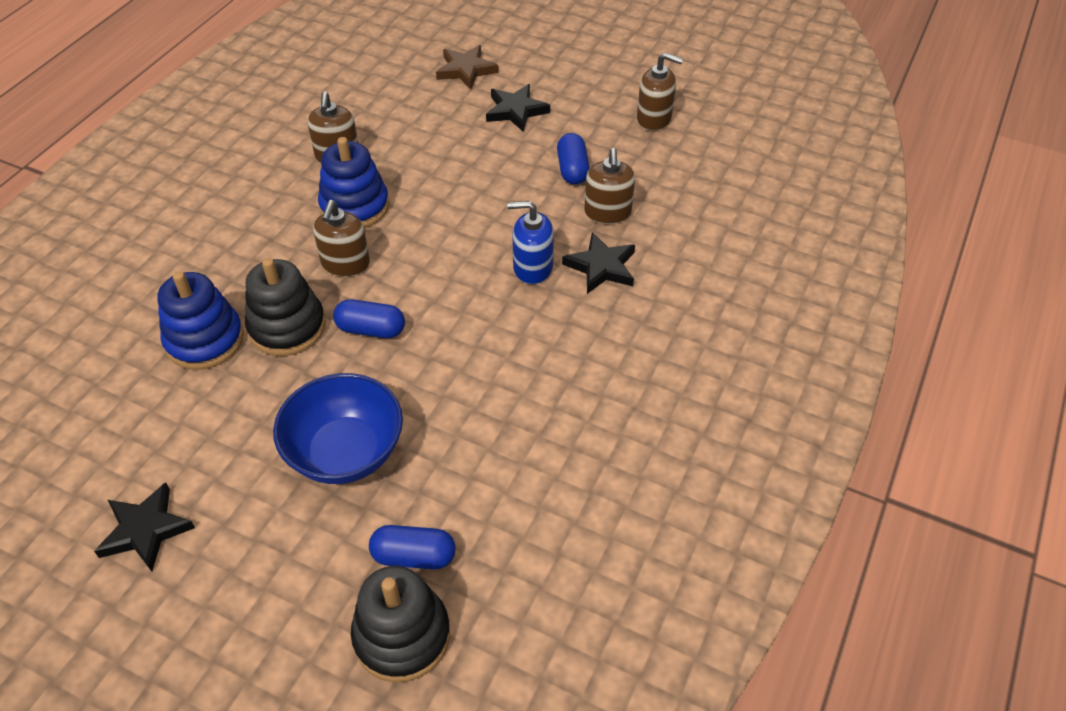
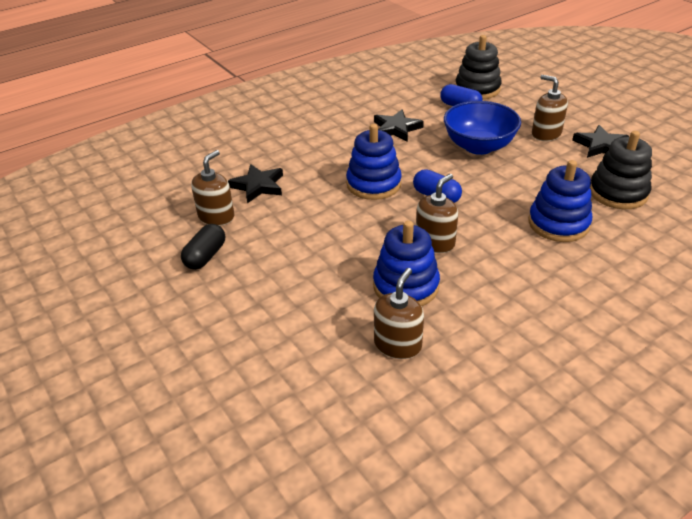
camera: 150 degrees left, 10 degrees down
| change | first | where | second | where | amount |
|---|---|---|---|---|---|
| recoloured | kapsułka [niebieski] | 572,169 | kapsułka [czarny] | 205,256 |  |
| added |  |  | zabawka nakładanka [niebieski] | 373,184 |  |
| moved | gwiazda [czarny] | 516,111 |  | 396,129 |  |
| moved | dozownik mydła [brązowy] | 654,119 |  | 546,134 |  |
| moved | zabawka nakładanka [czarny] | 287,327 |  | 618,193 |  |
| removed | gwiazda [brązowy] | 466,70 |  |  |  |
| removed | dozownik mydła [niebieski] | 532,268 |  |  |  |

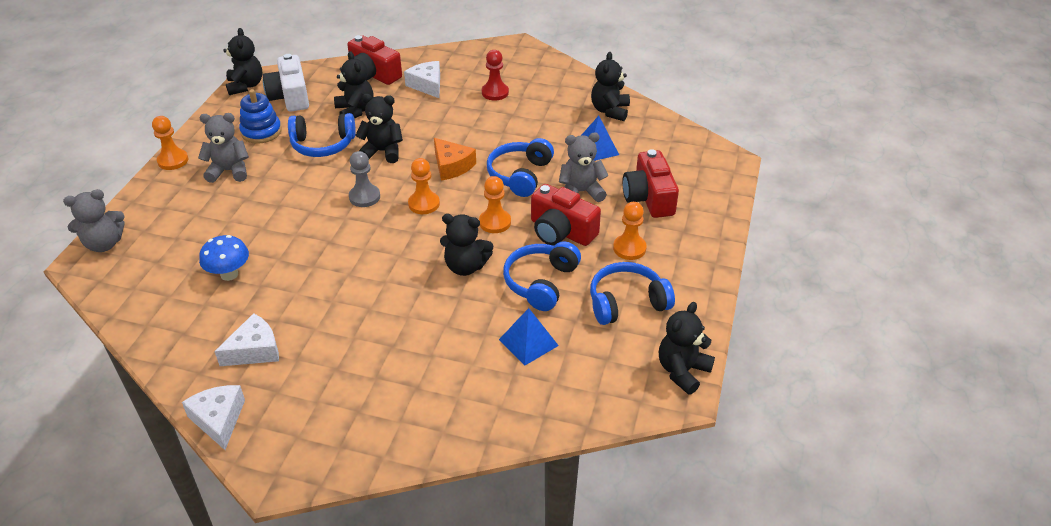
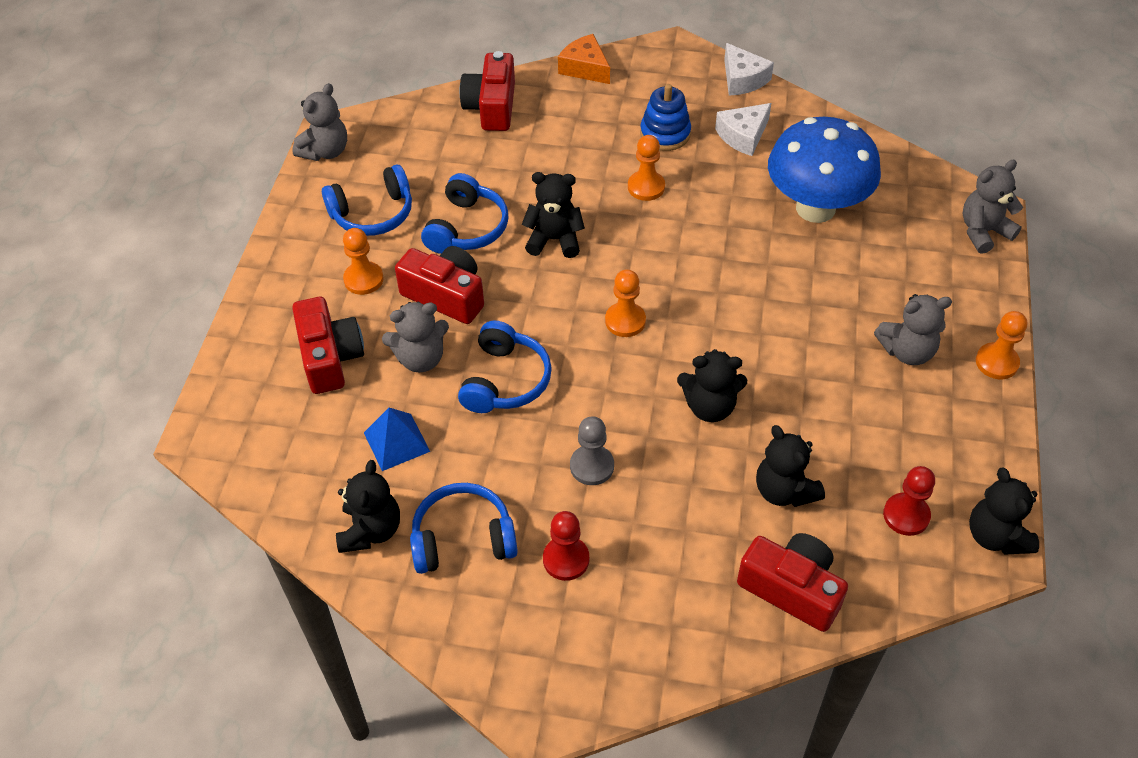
camera: 175 degrees right, 10 degrees up
| change | first | where | second | where | amount |
|---|---|---|---|---|---|
| recoloured | miś [czarny] | 682,371 | miś [szary] | 325,151 |  |
| moved | słuchawki [niebieski] | 323,145 |  | 463,538 |  |
| added |  |  | aparat fotograficzny [czerwony] | 491,107 |  |
| moved | ser [pomarańczowy] | 452,166 |  | 585,68 |  |
| moved | pionek [szary] | 364,197 |  | 592,466 |  |
| moved | pionek [pomarańczowy] | 495,222 |  | 646,187 |  |
| moved | zabawka nakładanka [niebieski] | 261,132 |  | 665,134 |  |
| resized | grzyb [niebieski] | 229,274 |  | 815,208 | x2.04 |
| replaced | aparat fotograficzny [biały] | 290,96 | pionek [czerwony] | 906,515 |  |
| removed | ser [biały] | 427,85 |  |  |  |
| removed | piramida [niebieski] | 528,342 |  |  |  |

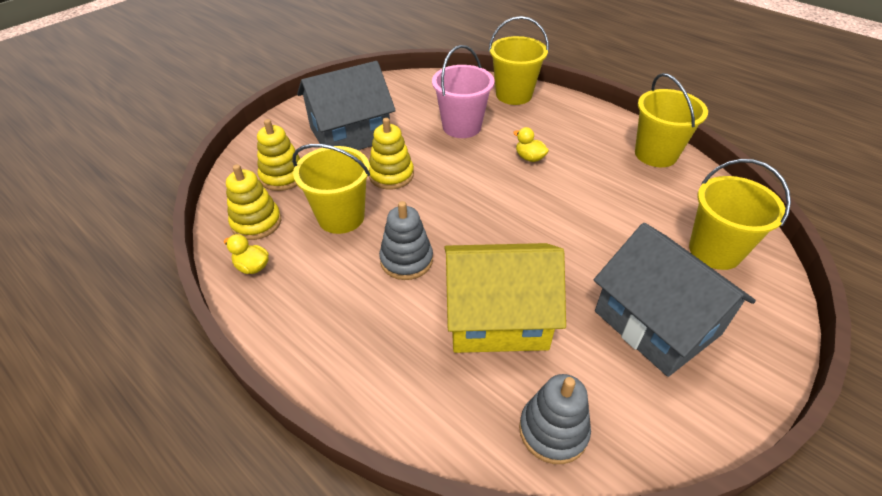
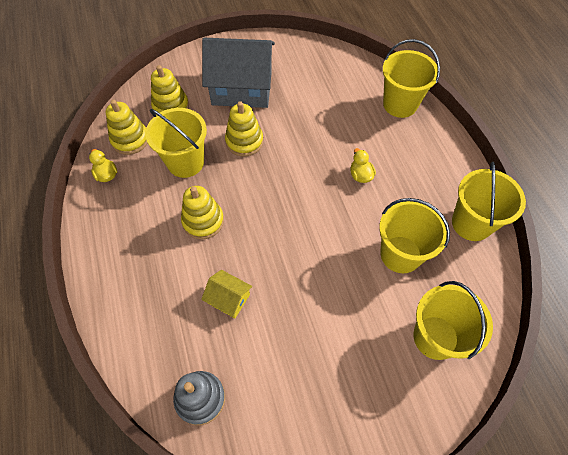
camera: 30 degrees right, 15 degrees up
| change | first | where | second | where | amount |
|---|---|---|---|---|---|
| recoloured | zabawka nakładanka [szary] | 406,260 | zabawka nakładanka [żółty] | 203,221 |  |
| resized | domek [żółty] | 497,317 |  | 228,299 | x0.45 |
| added |  |  | wiadro [żółty] | 400,254 |  |
| removed | wiadro [różowy] | 462,127 |  |  |  |
| removed | domek [szary] | 657,322 |  |  |  |

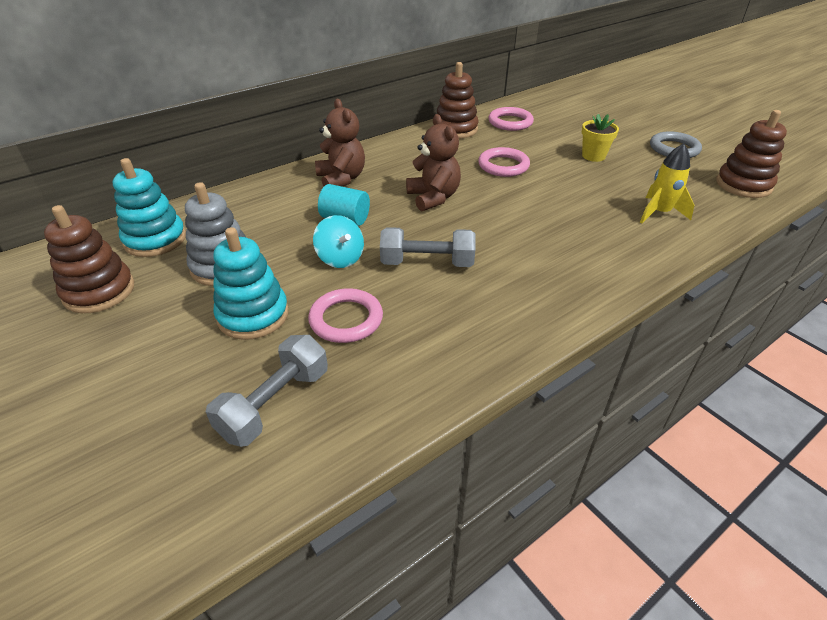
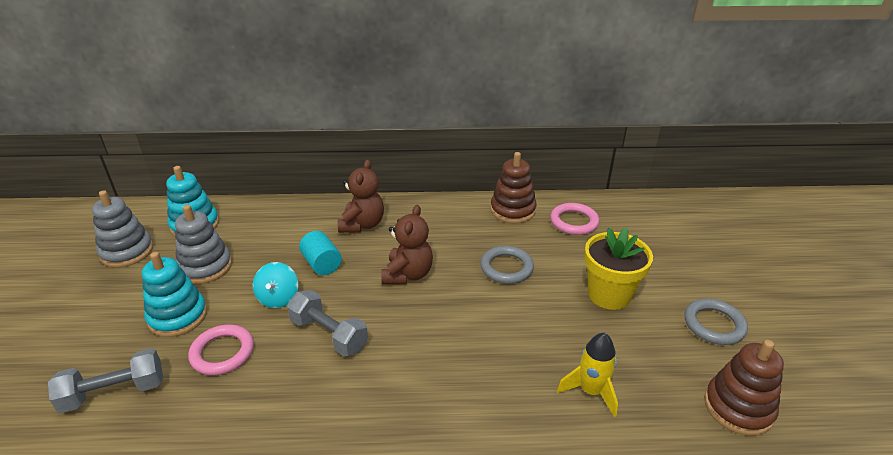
camera: 35 degrees right, 5 degrees down
| change | first | where | second | where | amount |
|---|---|---|---|---|---|
| recoloured | zabawka nakładanka [brązowy] | 99,291 | zabawka nakładanka [szary] | 127,251 |  |
| recoloured | pierścień [różowy] | 503,166 | pierścień [szary] | 506,268 |  |
| resized | doniczka [żółty] | 593,156 |  | 609,294 | x1.62 |

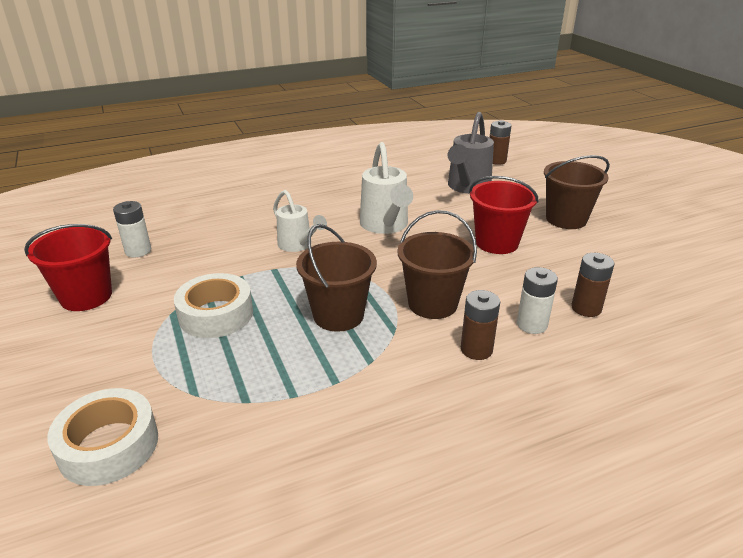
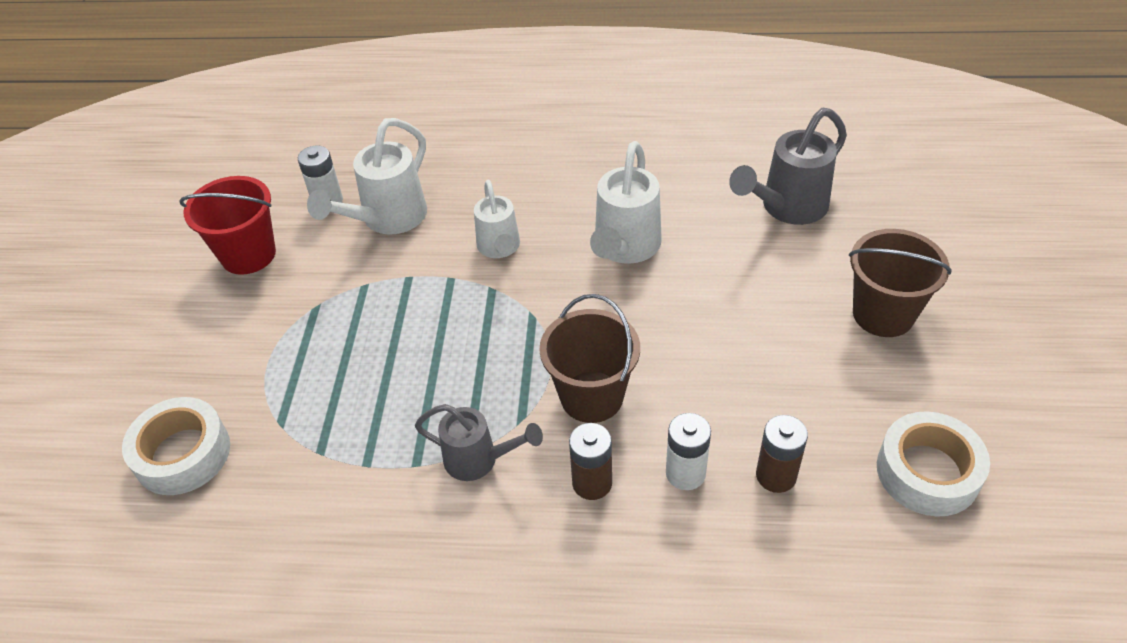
camera: 30 degrees right, 15 degrees up
| change | first | where | second | where | amount |
|---|---|---|---|---|---|
| added |  |  | konewka [biały] | 387,219 |  |
| added |  |  | konewka [szary] | 479,460 |  |
| moved | taśma klejąca [biały] | 216,314 |  | 927,472 |  |
| removed | wiadro [brązowy] | 338,315 |  |  |  |
| removed | wiadro [czerwony] | 497,243 |  |  |  |
| removed | bateria [brązowy] | 496,161 |  |  |  |

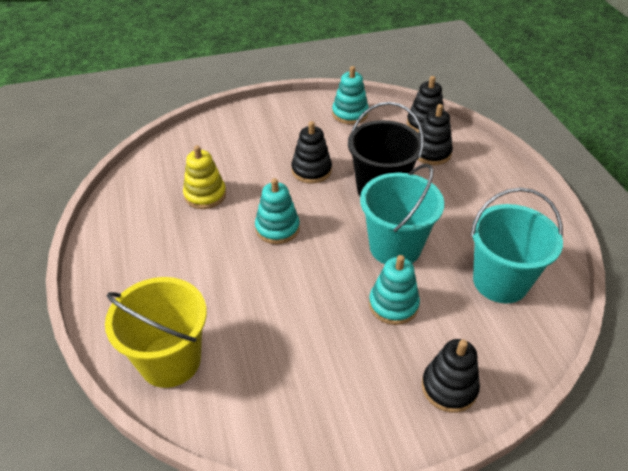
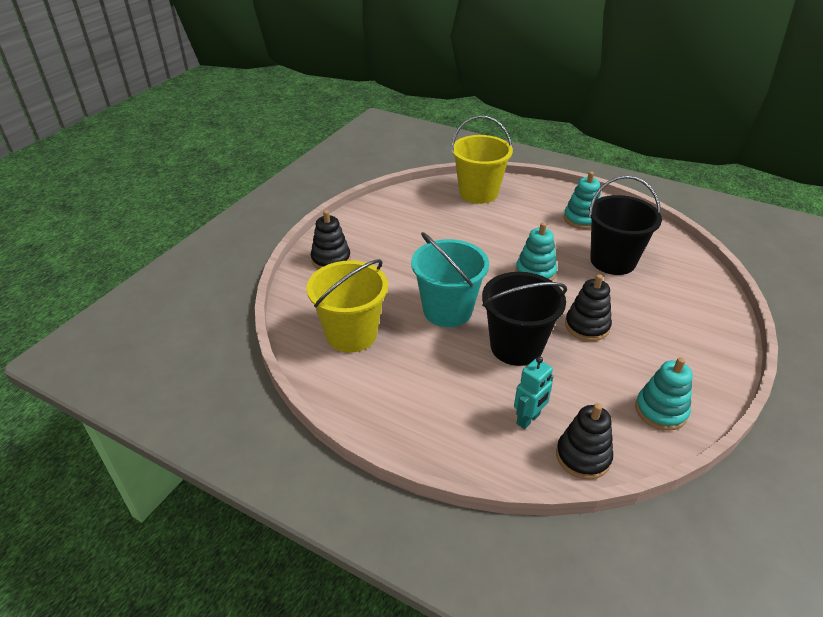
camera: 135 degrees right, 5 degrees down
| change | first | where | second | where | amount |
|---|---|---|---|---|---|
| recoloured | wiadro [turkusowy] | 500,281 | wiadro [żółty] | 351,334 |  |
| replaced | zabawka nakładanka [czarny] | 431,153 | robot [turkusowy] | 528,419 |  |
| moved | zabawka nakładanka [turkusowy] | 393,305 |  | 581,219 |  |
| replaced | zabawka nakładanka [żółty] | 205,195 | wiadro [czarny] | 612,261 |  |

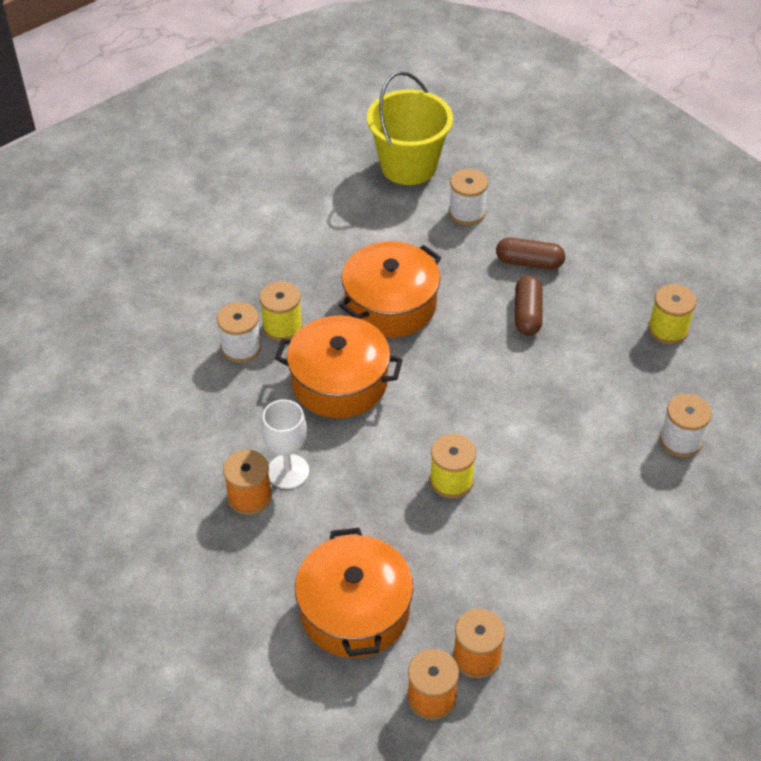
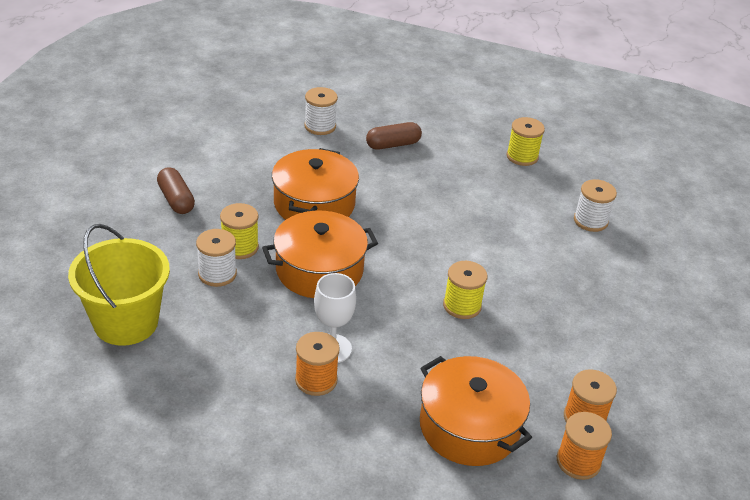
camera: 35 degrees left, 10 degrees down
| change | first | where | second | where | amount |
|---|---|---|---|---|---|
| moved | wiadro [żółty] | 408,166 |  | 126,322 |  |
| moved | kapsułka [brązowy] | 527,314 |  | 176,200 |  |

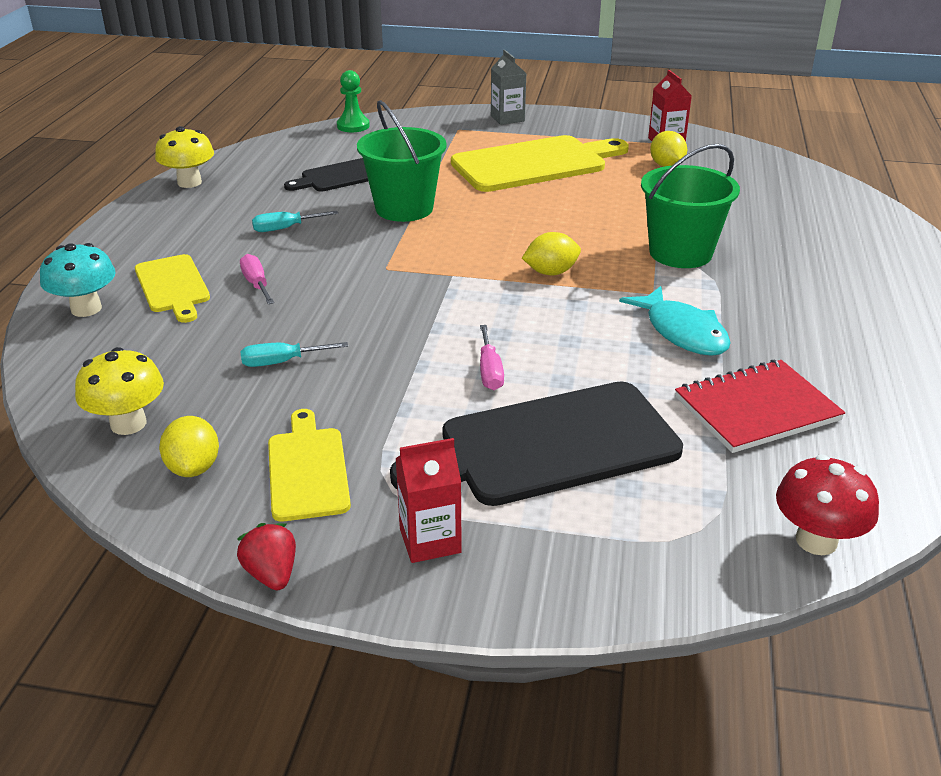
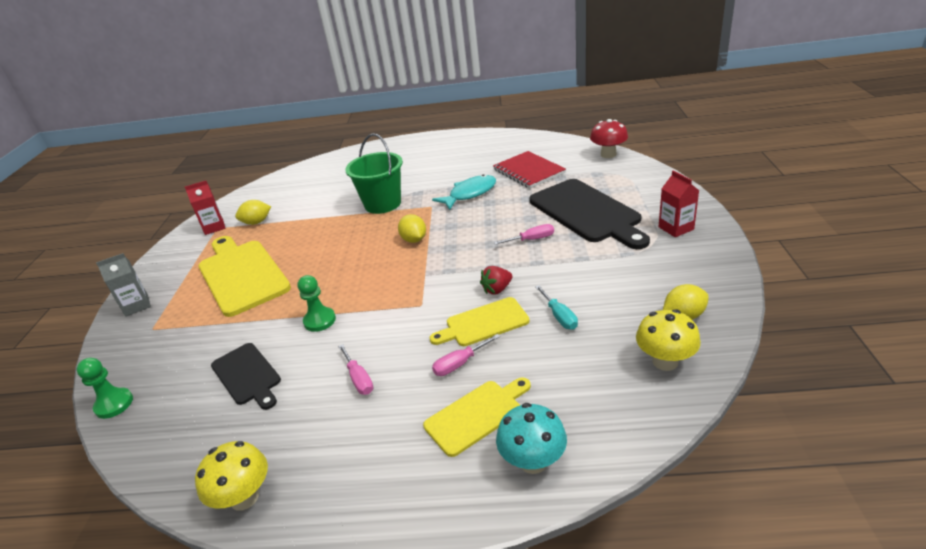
camera: 95 degrees left, 0 degrees up
| change | first | where | second | where | amount |
|---|---|---|---|---|---|
| replaced | wiadro [zielony] | 404,208 | pionek [zielony] | 319,320 |  |
| recoloured | śrubokręt [turkusowy] | 285,228 | śrubokręt [różowy] | 359,379 |  |
| moved | deska do krojenia [żółty] | 307,469 |  | 483,323 |  |
| moved | truskawka [czerwony] | 272,574 |  | 497,289 |  |

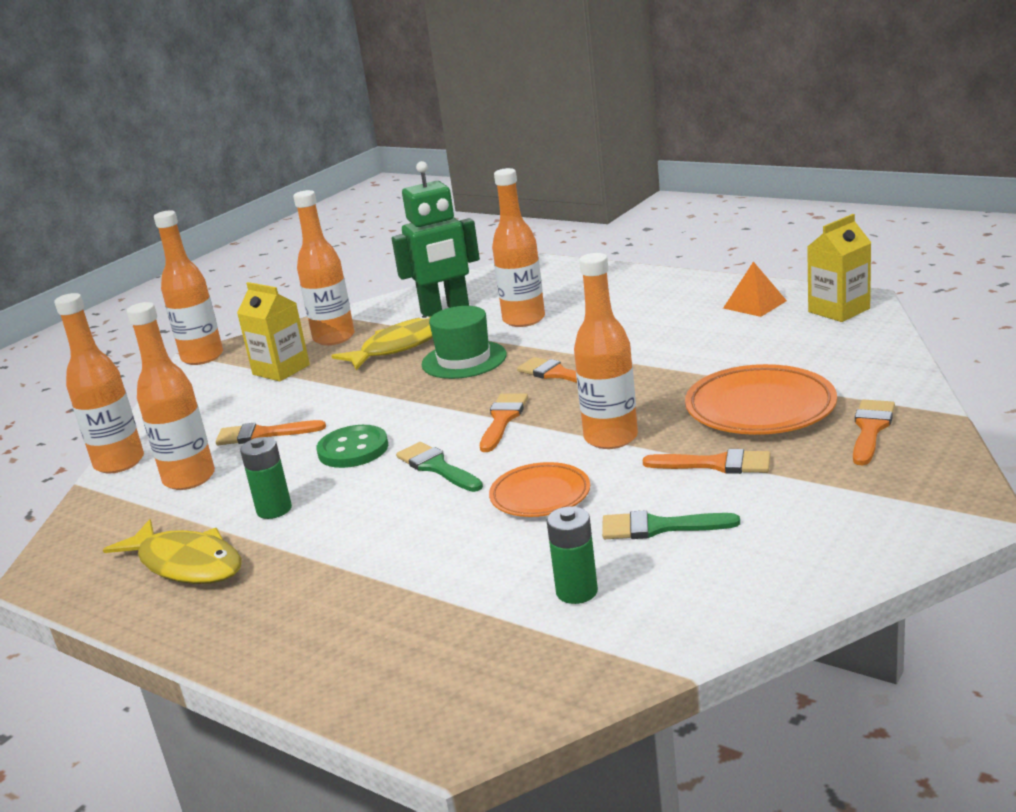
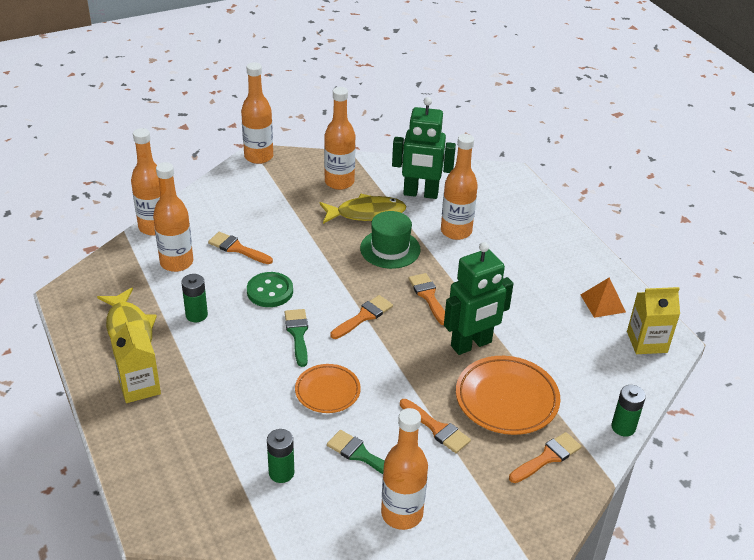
camera: 25 degrees right, 15 degrees up
| change | first | where | second | where | amount |
|---|---|---|---|---|---|
| moved | karton mleka [żółty] | 281,370 |  | 139,386 |  |
| moved | butelka [pomarańczowy] | 611,438 |  | 402,514 |  |
| added |  |  | robot [zielony] | 471,344 |  |
| added |  |  | bateria [zielony] | 623,427 |  |

